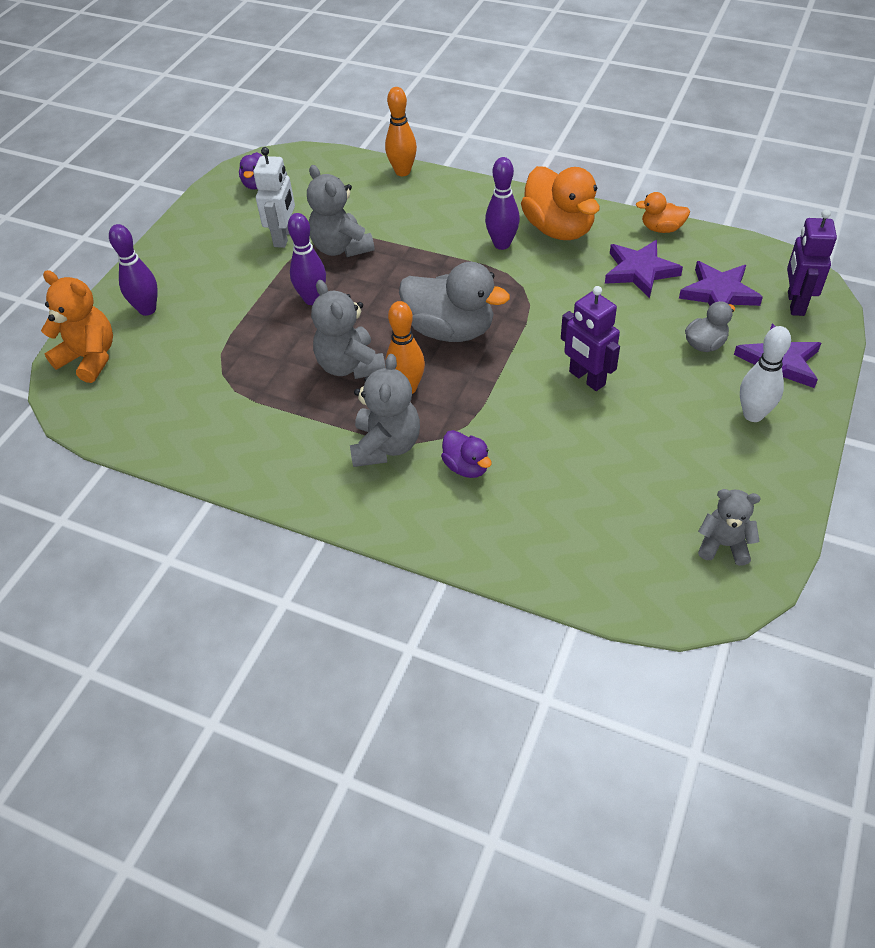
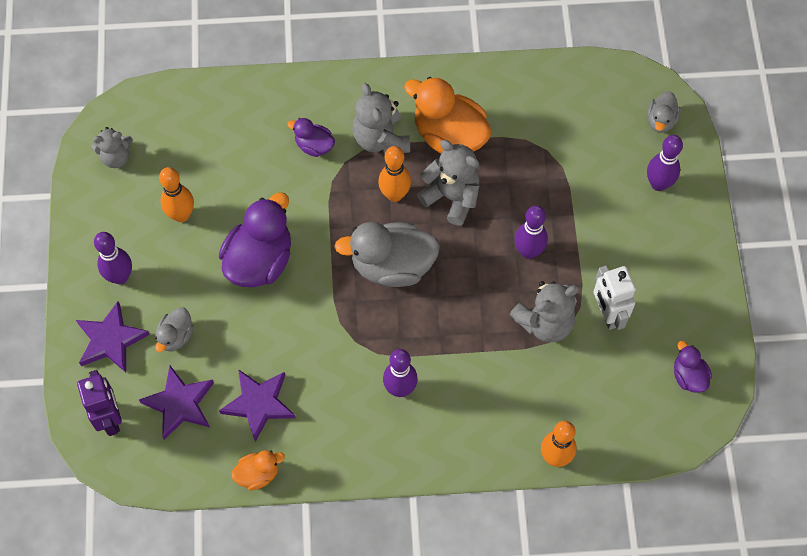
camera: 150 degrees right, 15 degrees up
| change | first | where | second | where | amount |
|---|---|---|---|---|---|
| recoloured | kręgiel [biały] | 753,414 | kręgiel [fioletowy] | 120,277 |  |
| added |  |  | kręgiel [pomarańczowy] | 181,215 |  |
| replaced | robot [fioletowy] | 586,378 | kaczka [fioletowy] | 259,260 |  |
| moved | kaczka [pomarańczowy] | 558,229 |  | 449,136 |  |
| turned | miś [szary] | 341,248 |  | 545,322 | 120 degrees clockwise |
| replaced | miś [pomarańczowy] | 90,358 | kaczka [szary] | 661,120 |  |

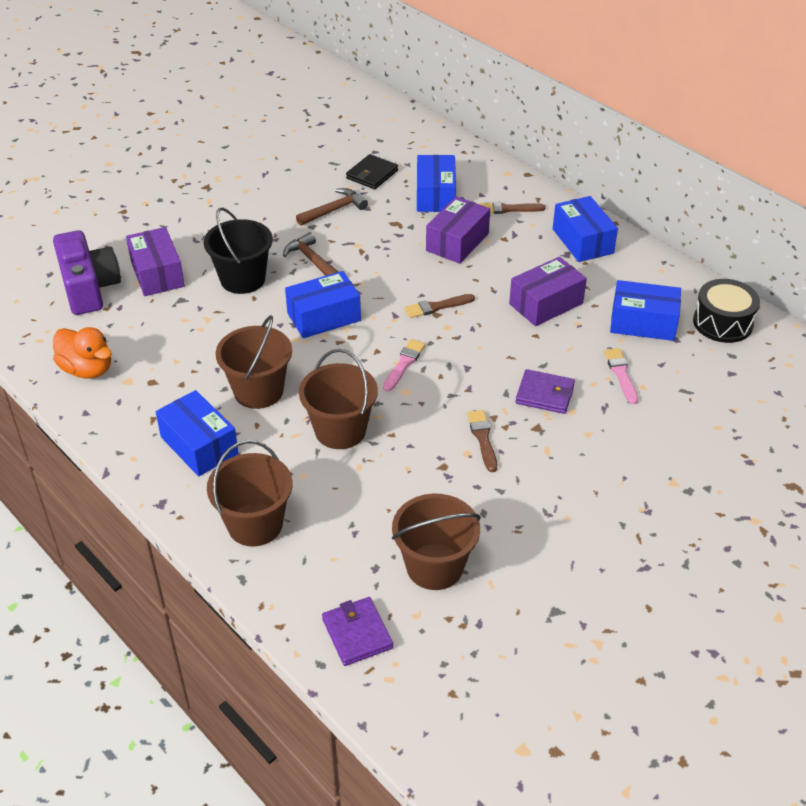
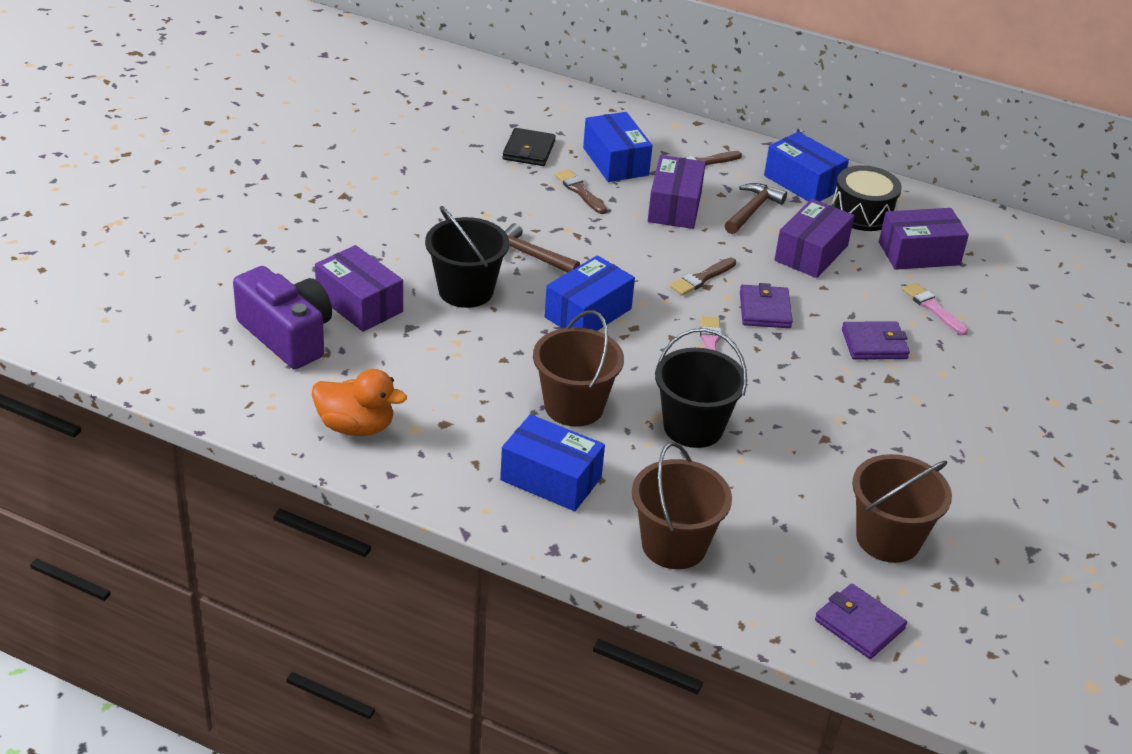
camera: 25 degrees left, 5 degrees down
| change | first | where | second | where | amount |
|---|---|---|---|---|---|
| moved | pędzel [brązowy] | 482,438 |  | 580,191 |  |
| recoloured | wiadro [brązowy] | 340,430 | wiadro [czarny] | 693,427 |  |
| moved | młotek [brązowy] | 334,210 |  | 752,210 |  |
| added |  |  | portfel [fioletowy] | 764,310 |  |
| moved | bęben [czarny] | 722,323 |  | 862,213 |  |
| recoloured | pudełko [niebieski] | 643,323 | pudełko [fioletowy] | 919,253 |  |

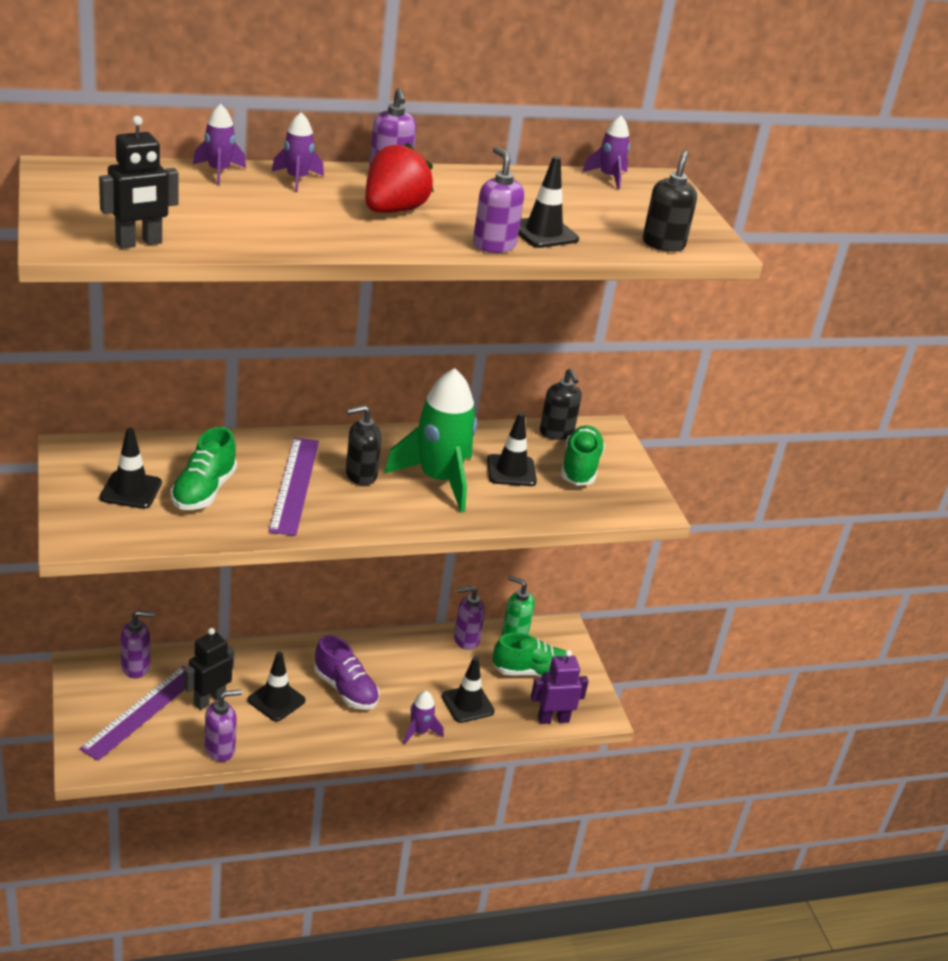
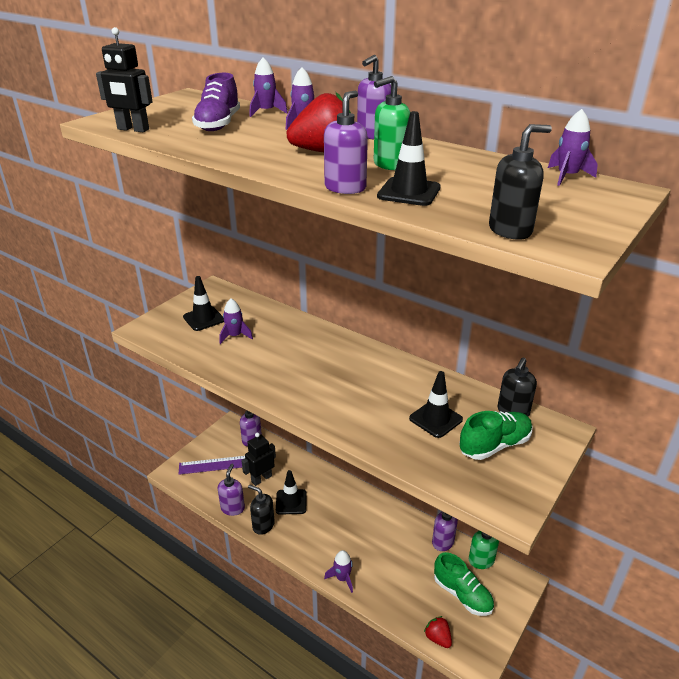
camera: 55 degrees right, 0 degrees up
| change | first | where | second | where | amount |
|---|---|---|---|---|---|
| moved | but [fioletowy] | 345,689 |  | 218,124 |  |
| turned | dozownik mydła [fioletowy] | 220,749 |  | 233,508 | 105 degrees counterclockwise |
| replaced | but [zielony] | 204,491 | rakieta [fioletowy] | 235,336 |  |
| turned | robot [czarny] | 209,700 |  | 261,478 | 45 degrees counterclockwise |
| moved | dozownik mydła [czarny] | 360,475 |  | 263,525 |  |
| added |  |  | dozownik mydła [zielony] | 390,165 |  |
| replaced | robot [fioletowy] | 553,719 | truskawka [czerwony] | 438,638 |  |
| removed | linijka [fioletowy] | 294,485 |  |  |  |
| removed | rakieta [zielony] | 439,480 |  |  |  |
| removed | pachołek [czarny] | 467,704 |  |  |  |

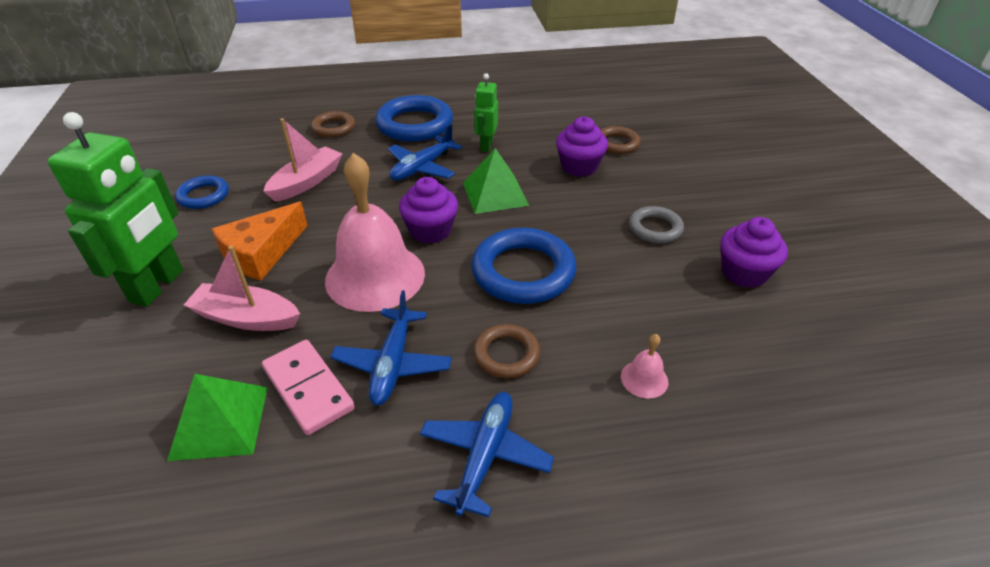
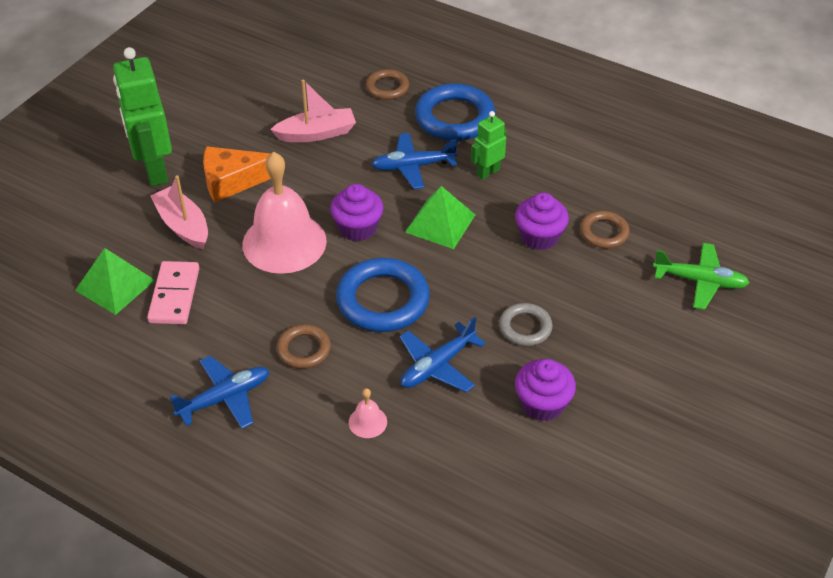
camera: 40 degrees right, 5 degrees up
| change | first | where | second | where | amount |
|---|---|---|---|---|---|
| turned | robot [zielony] | 158,286 |  | 154,170 | 105 degrees clockwise |
| moved | samolot [niebieski] | 393,364 |  | 437,366 |  |
| added |  |  | samolot [zielony] | 700,281 |  |
| removed | pierścień [niebieski] | 203,196 |  |  |  |

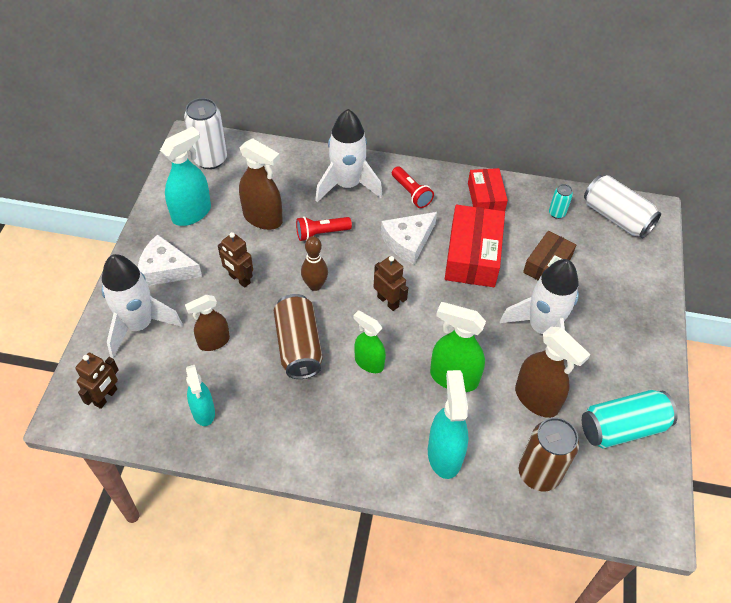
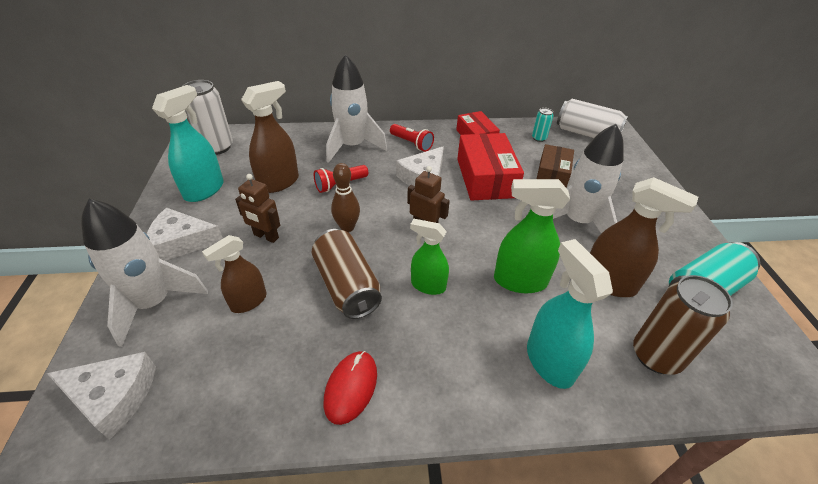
camera: 15 degrees left, 10 degrees down
| change | first | where | second | where | amount |
|---|---|---|---|---|---|
| replaced | robot [brązowy] | 106,397 | ser [biały] | 113,397 |  |
| turned | spryskiwacz [brązowy] | 263,218 |  | 279,182 | 60 degrees counterclockwise |
| added |  |  | myszka [czerwony] | 351,387 |  |
| removed | spryskiwacz [turkusowy] | 203,412 |  |  |  |

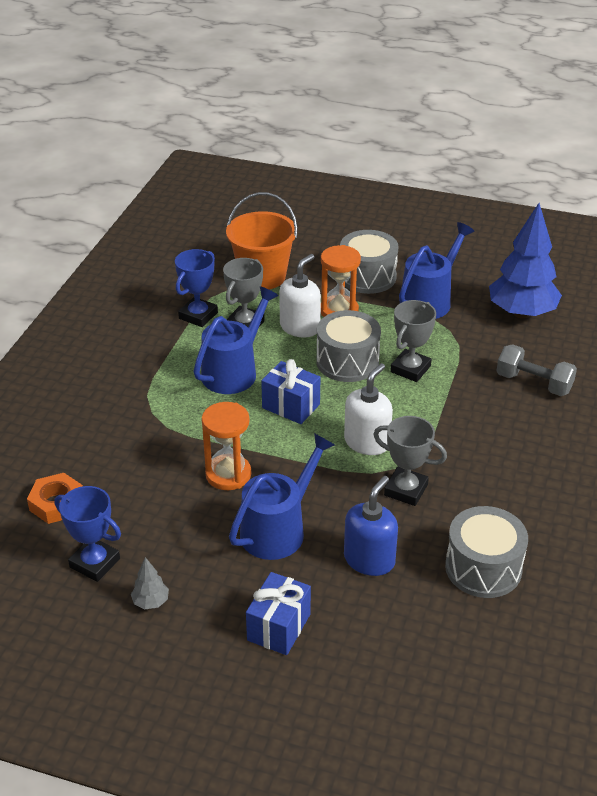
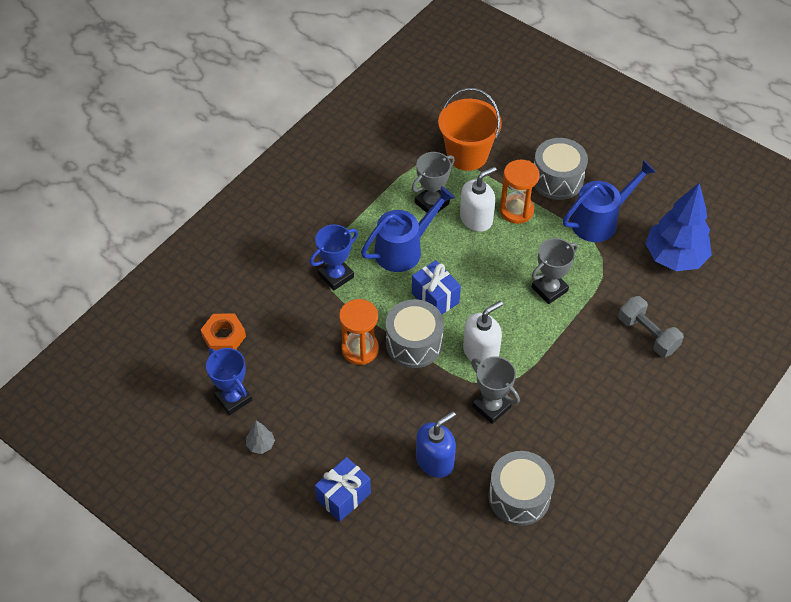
camera: 20 degrees right, 15 degrees up
| change | first | where | second | where | amount |
|---|---|---|---|---|---|
| moved | puchar [niebieski] | 198,316 |  | 336,276 |  |
| moved | bęben [szary] | 347,362 |  | 414,343 |  |
| removed | konewka [niebieski] | 279,529 |  |  |  |

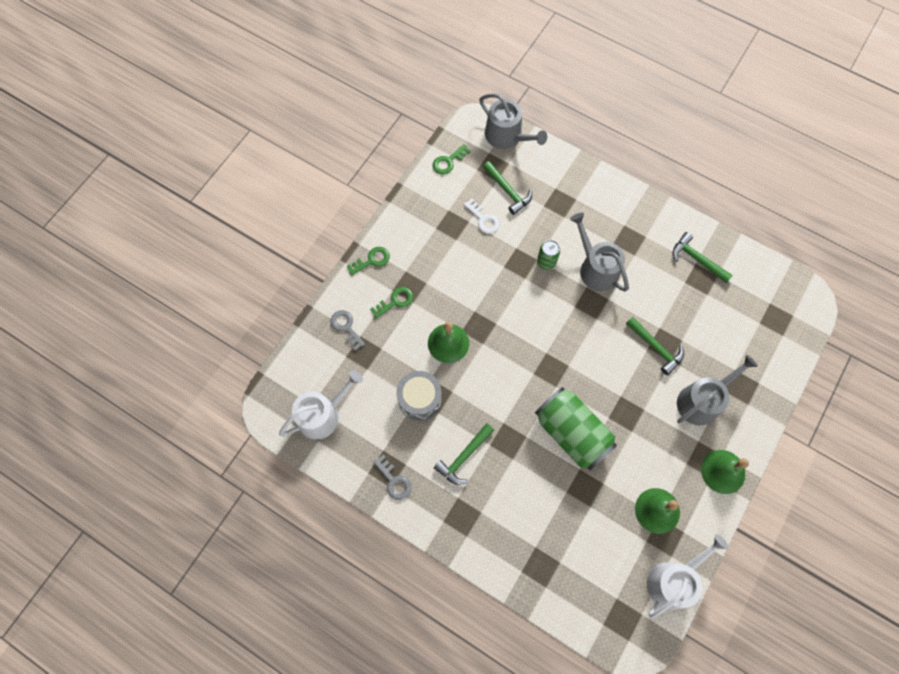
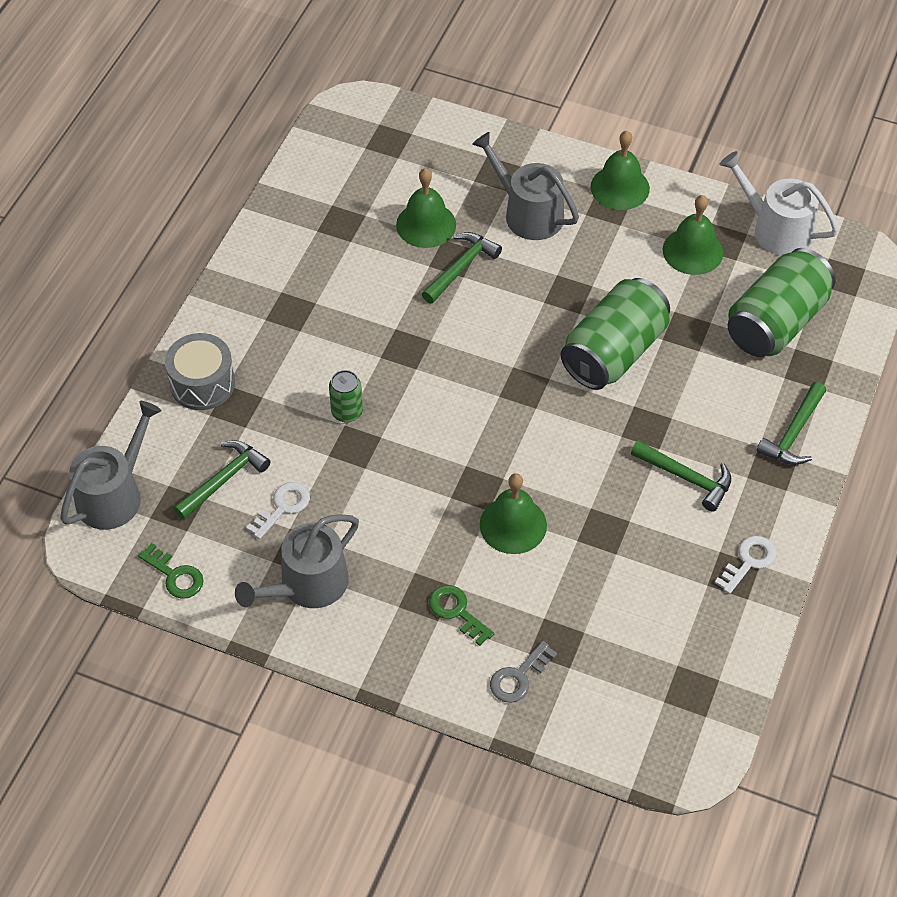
camera: 100 degrees left, 15 degrees down
| change | first | where | second | where | amount |
|---|---|---|---|---|---|
| moved | bęben [szary] | 419,399 |  | 202,383 |  |
| moved | konewka [szary] | 596,268 |  | 307,585 |  |
| added |  |  | dzwonek [zielony] | 426,224 |  |
| recoloured | klucz [szary] | 394,481 | klucz [biały] | 749,561 |  |
| added |  |  | puszka [zielony] | 776,323 |  |
| moved | młotek [zielony] | 697,259 |  | 793,433 |  |
| removed | konewka [biały] | 323,414 |  |  |  |
| removed | klucz [zielony] | 372,260 |  |  |  |

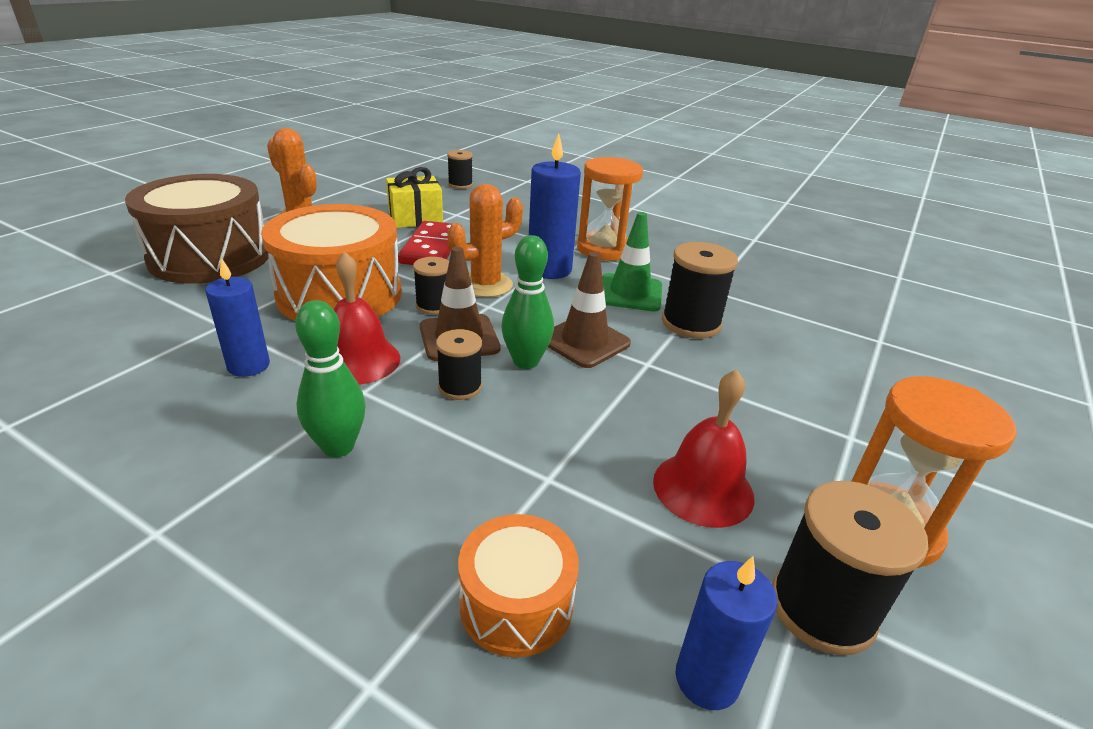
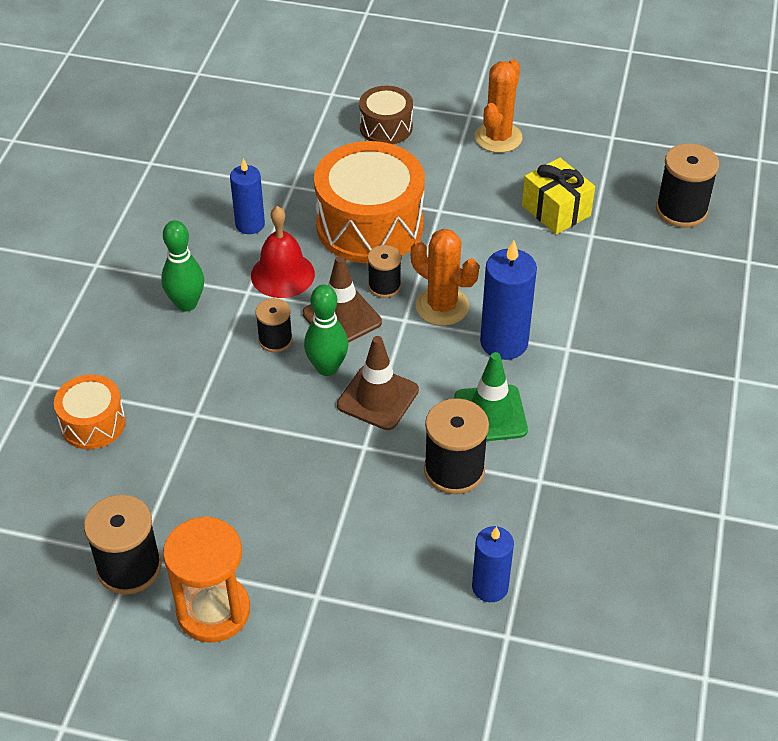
camera: 75 degrees right, 15 degrees up
| change | first | where | second | where | amount |
|---|---|---|---|---|---|
| resized | bęben [brązowy] | 210,257 |  | 386,127 | x0.53 |
| moved | świeca [niebieski] | 707,679 |  | 490,587 |  |
| resized | szpulka [czarny] | 460,185 |  | 681,210 | x1.65 |
| removed | kostka domina [czerwony] | 432,248 |  |  |  |
| removed | klepsydra [pomarańczowy] | 603,249 |  |  |  |
| removed | dzwonek [czerwony] | 703,488 |  |  |  |

